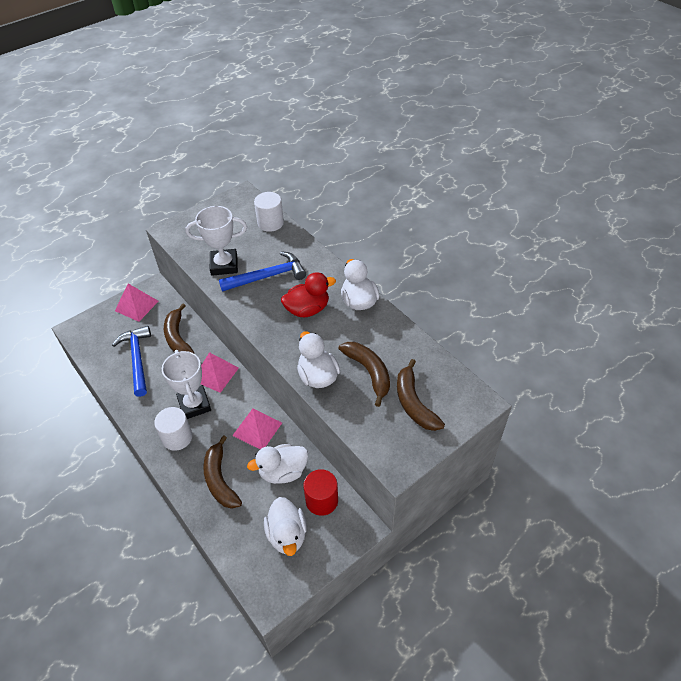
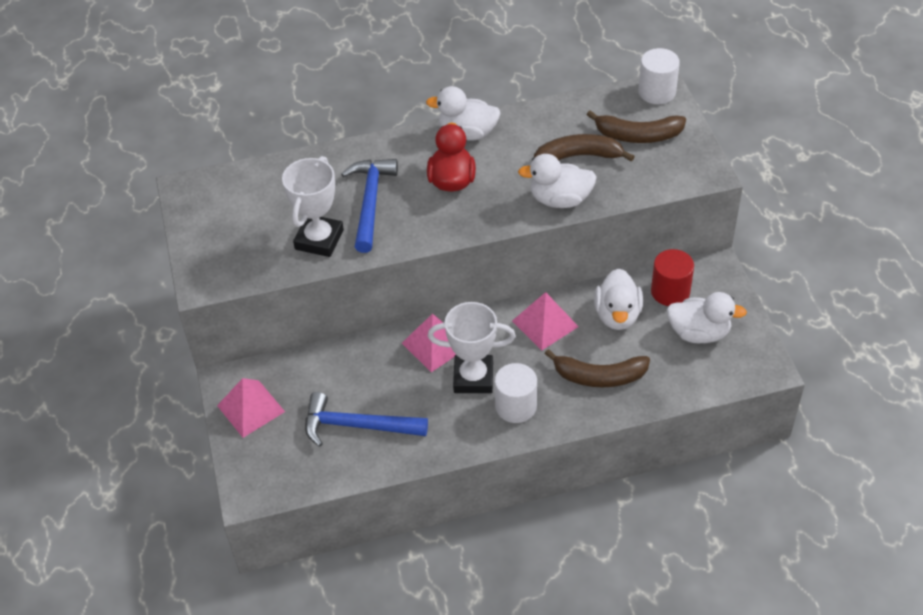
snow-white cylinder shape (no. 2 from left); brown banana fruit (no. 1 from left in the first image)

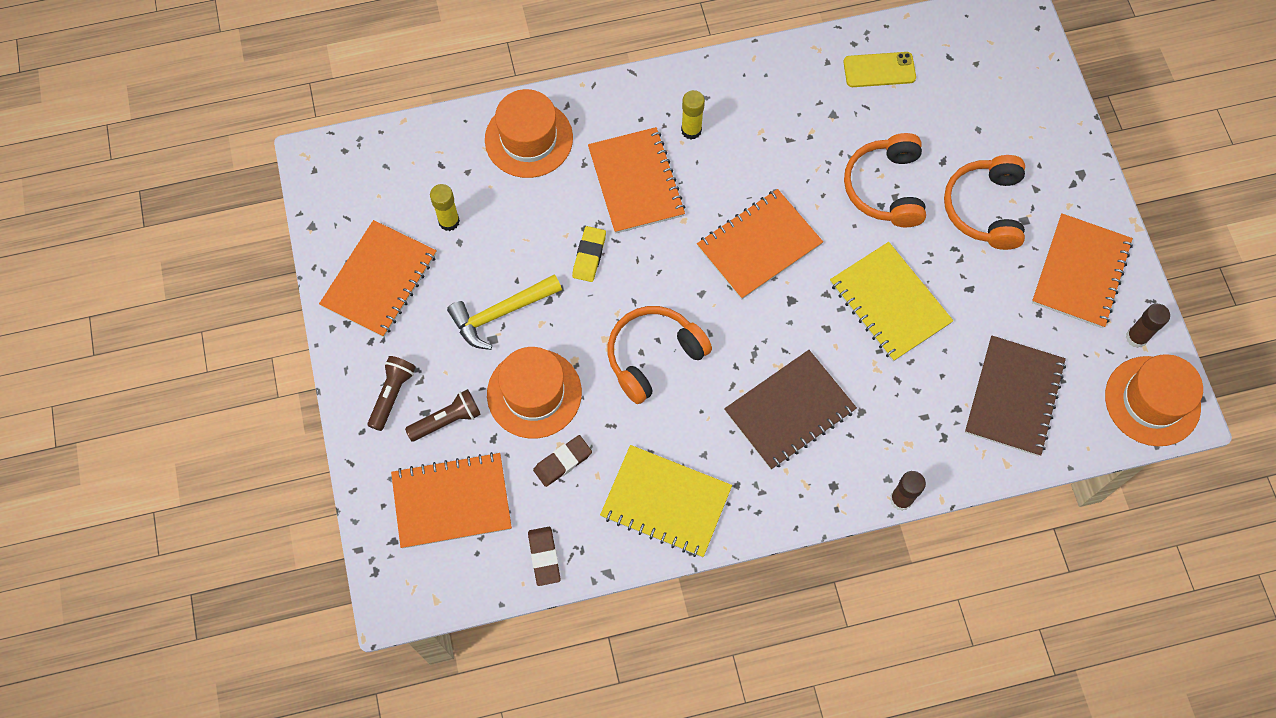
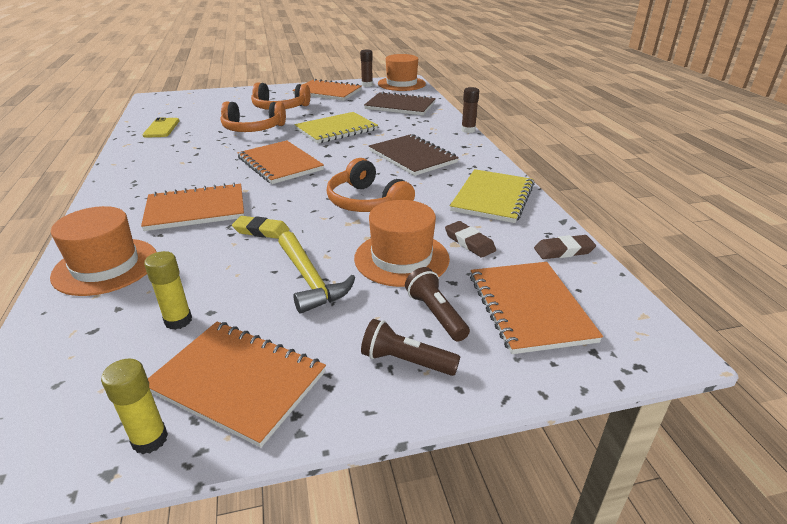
yellow glue stick (no. 1 from left)

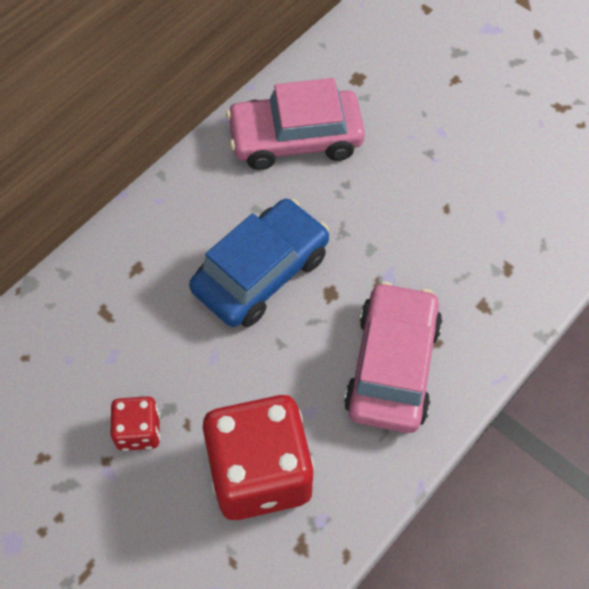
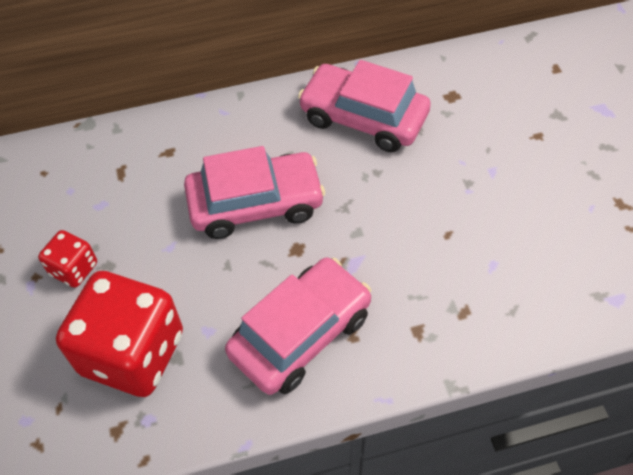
rose-pink automobile (no. 1 from left)

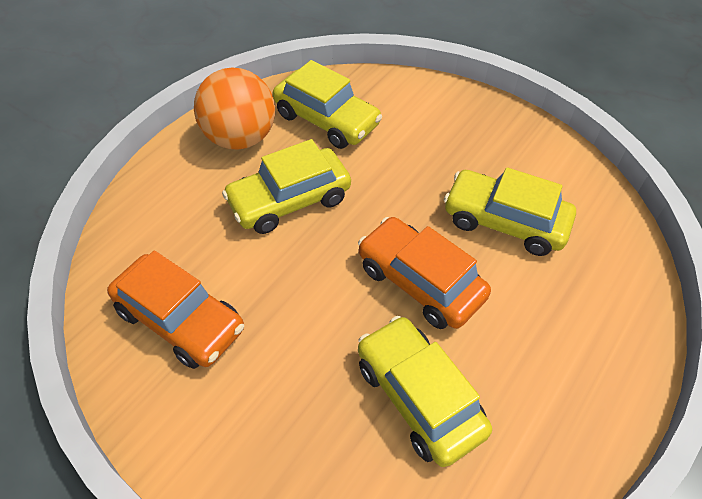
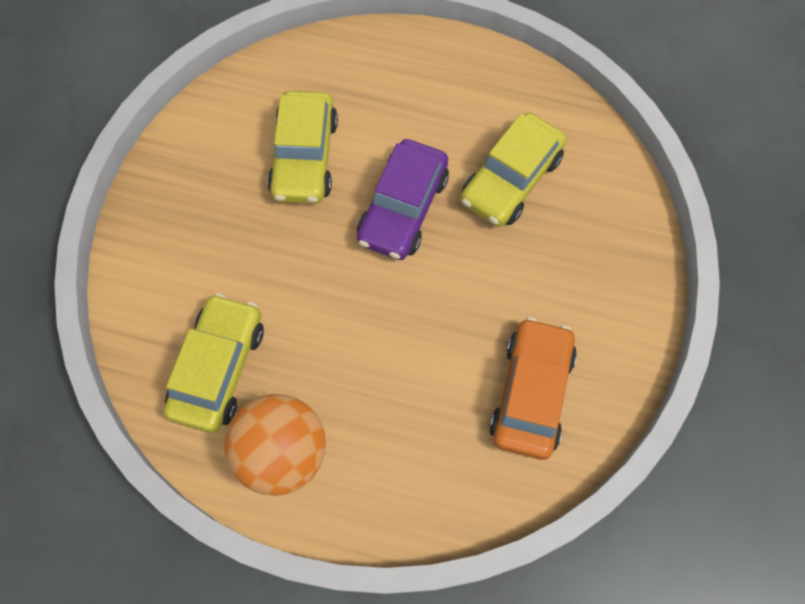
yellow automobile (no. 1 from left in the first image); purple automobile

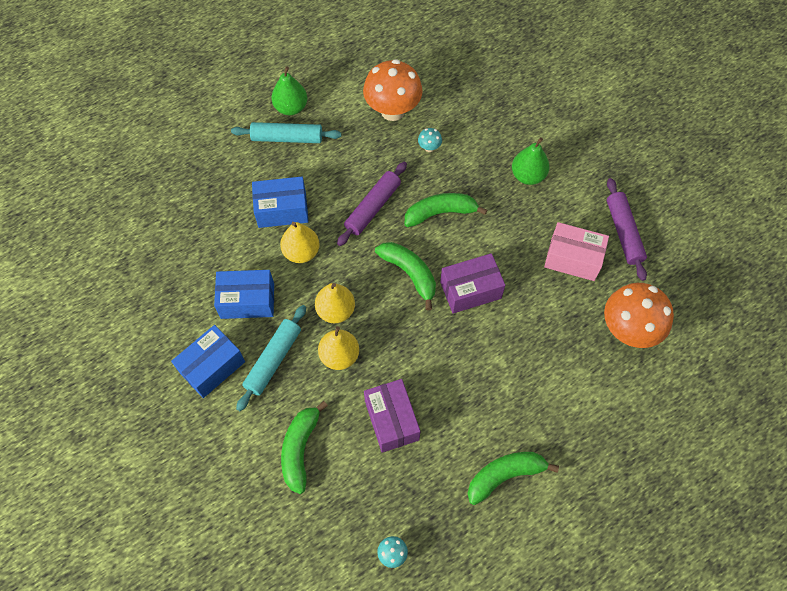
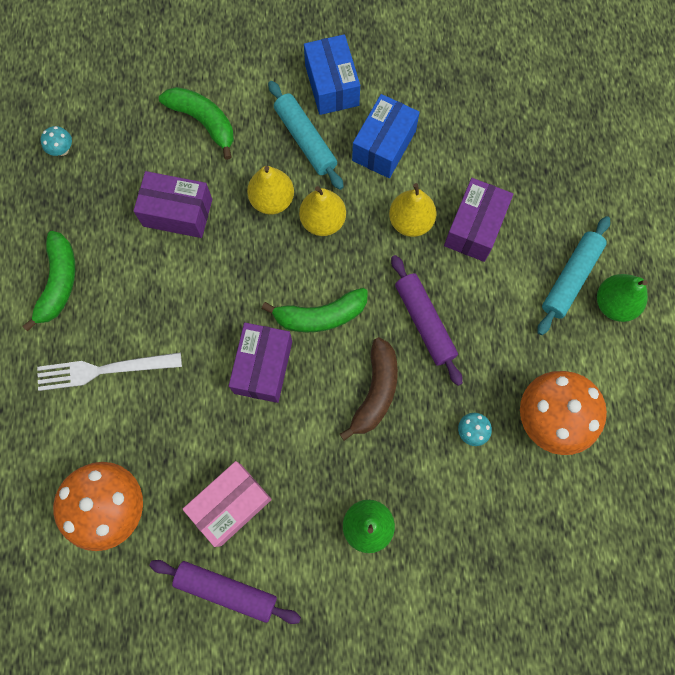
purple box (no. 3 from left); brown banana fruit; snow-white dinner fork

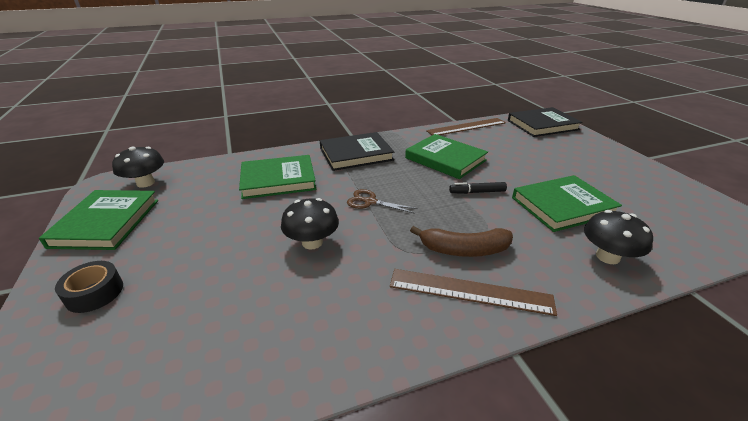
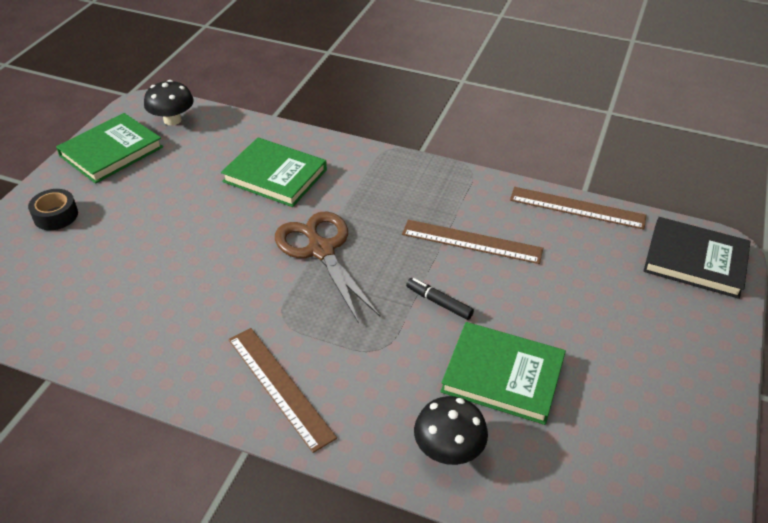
ebony hardback (no. 1 from left in the first image); brown measuring stick (no. 2 from left); brown pair of scissors; ebony toadstool (no. 2 from left in the first image); brown banana fruit

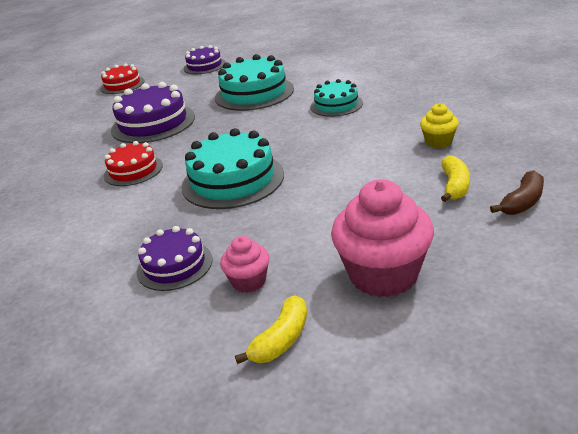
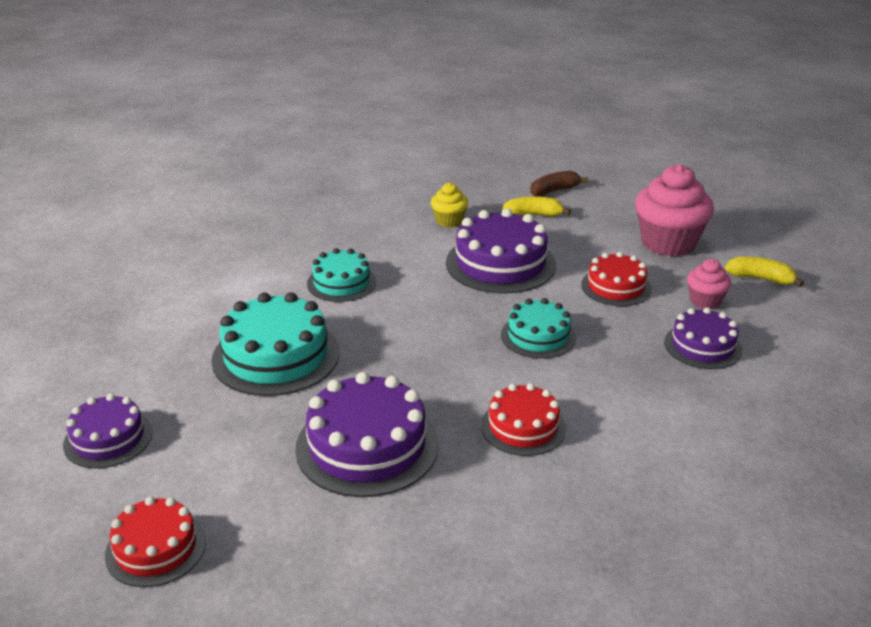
turquoise layer cake (no. 3 from left); brown banana fruit; purple layer cake (no. 3 from left); red layer cake (no. 3 from left)

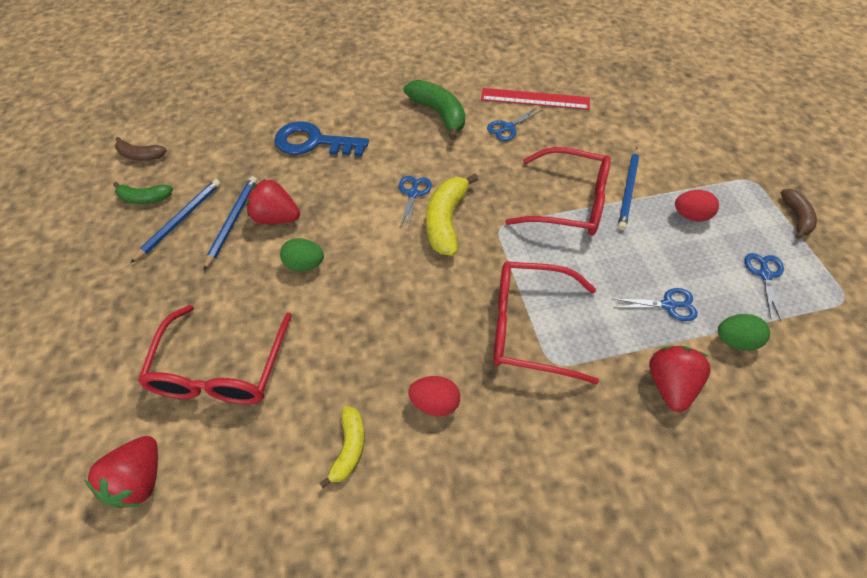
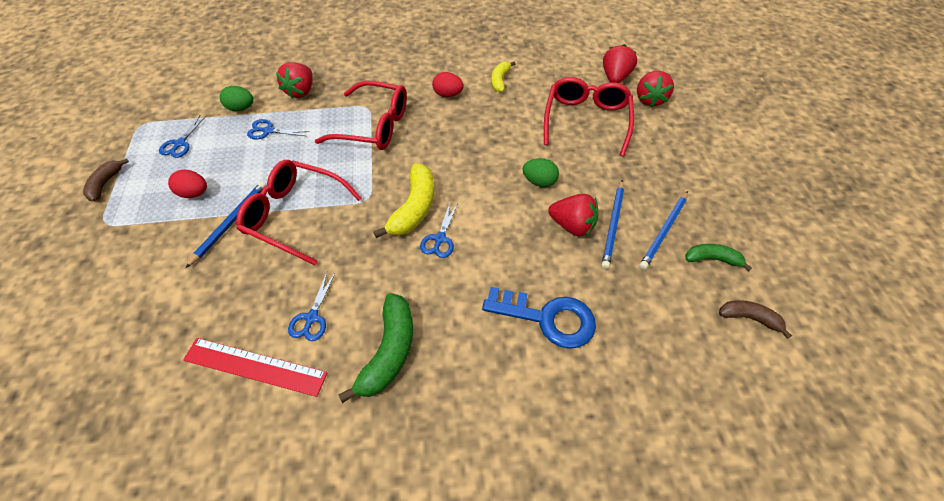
emerald banana fruit (no. 1 from left); blue pair of scissors (no. 3 from left); red toy strawberry (no. 4 from left)

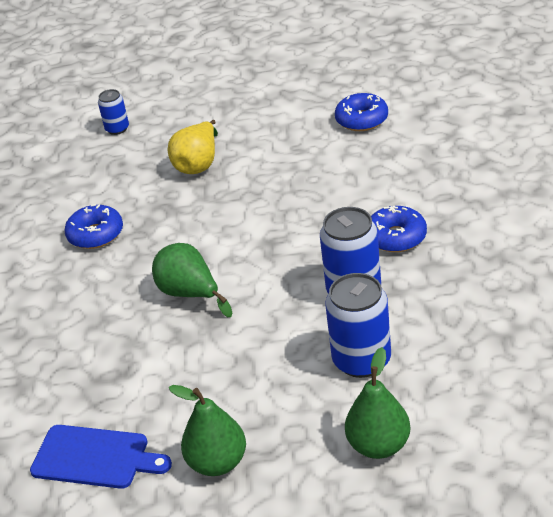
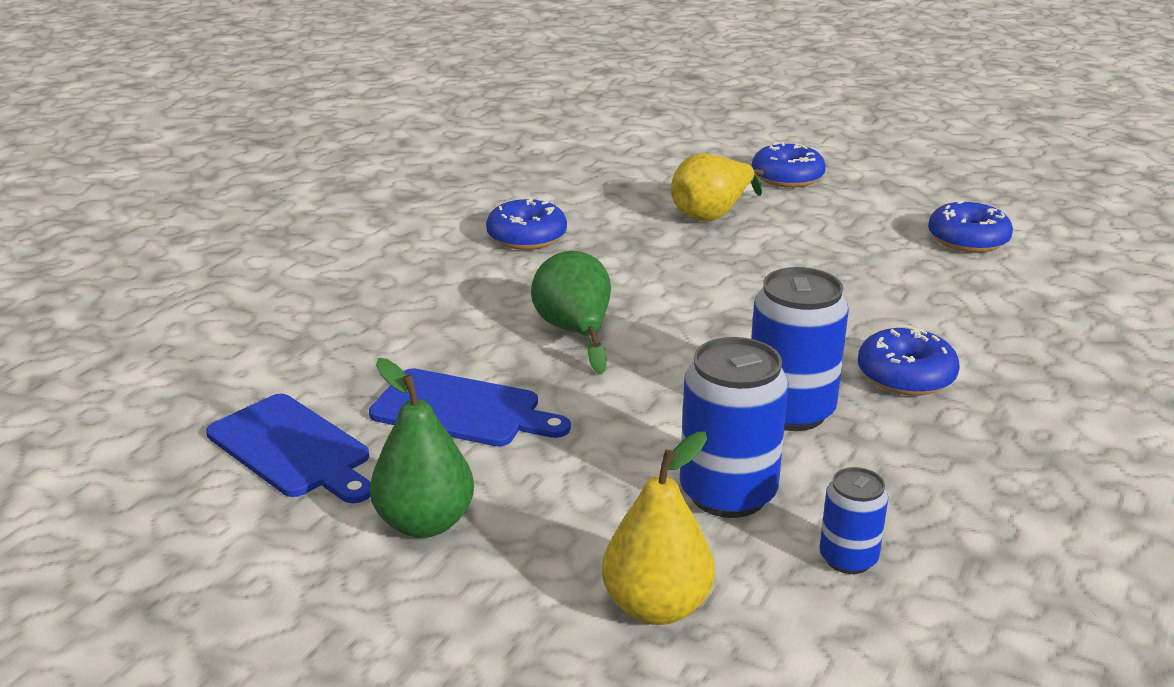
blue tin (no. 3 from left); yellow toy pear (no. 1 from left); blue doughnut (no. 2 from left); blue chopping board (no. 2 from left)

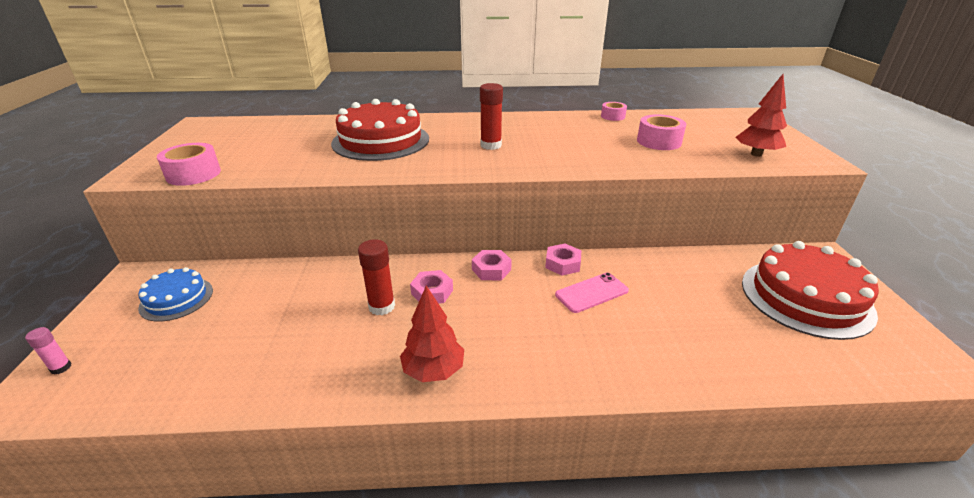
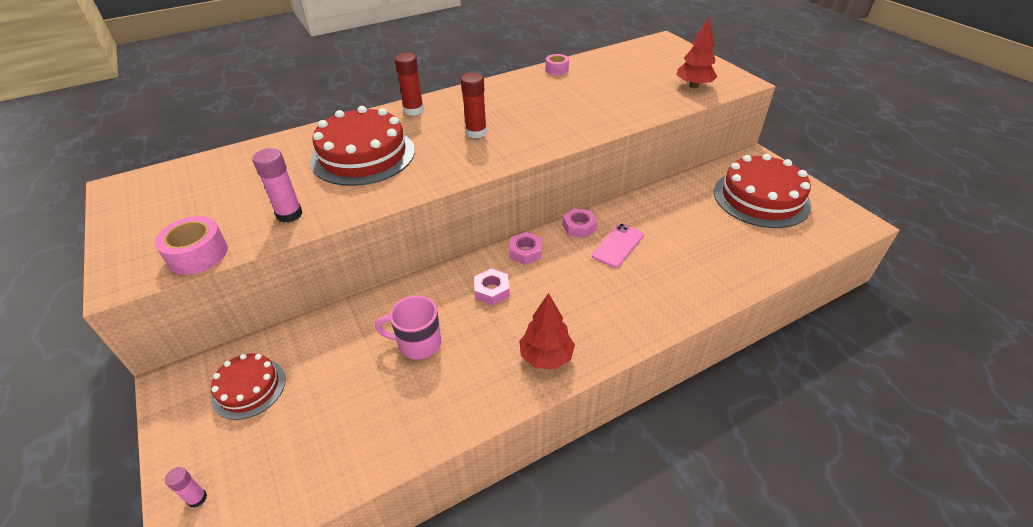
rose-pink roll of tape (no. 3 from left in the first image); red glue stick (no. 1 from left); red layer cake (no. 1 from left); rose-pink glue stick (no. 2 from left); rose-pink mug

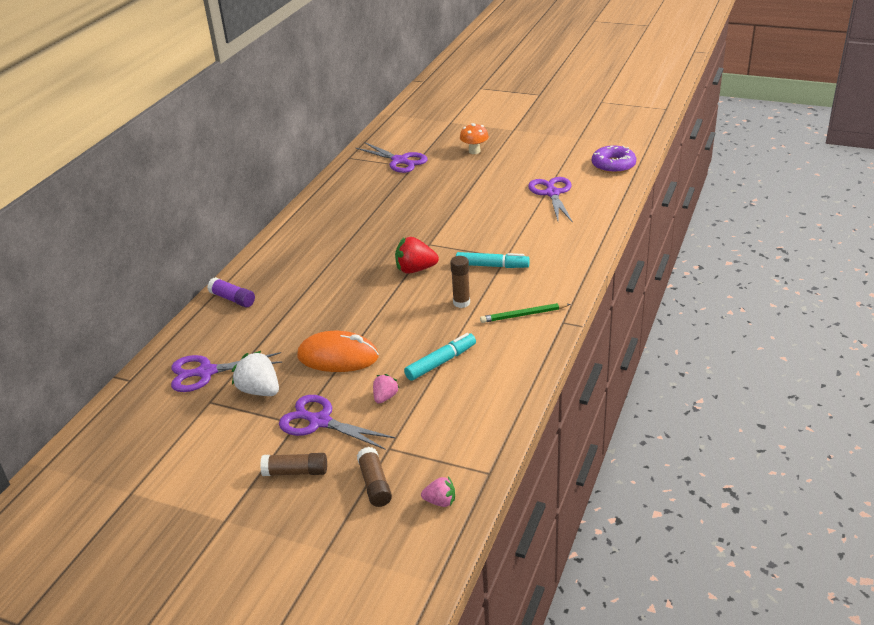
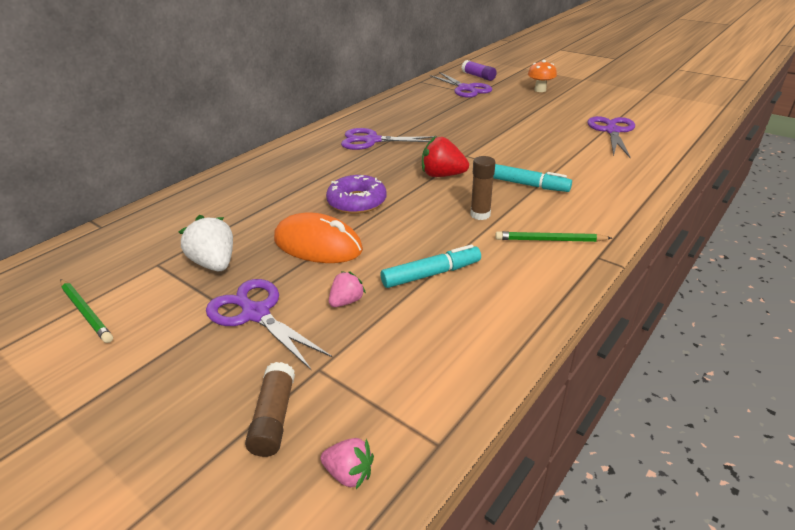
purple doughnut; purple glue stick; purple pair of scissors (no. 2 from left); brown glue stick (no. 1 from left in the first image); emerald pencil (no. 1 from left)

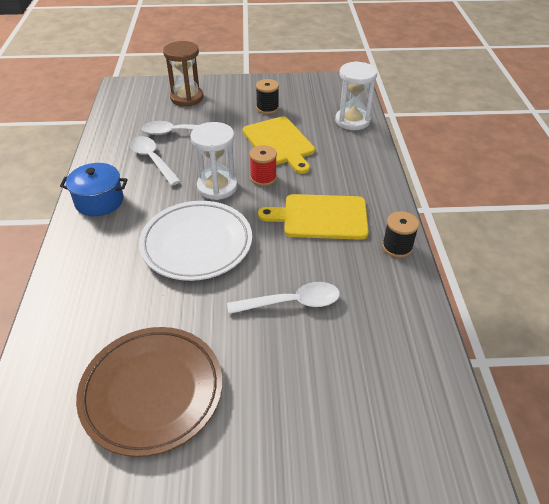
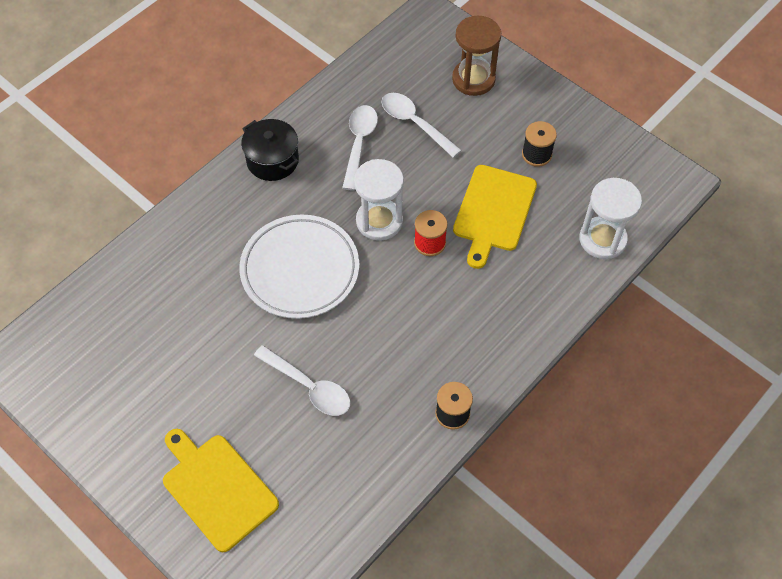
ebony cooking pot; yellow chopping board (no. 1 from left); brown plate

